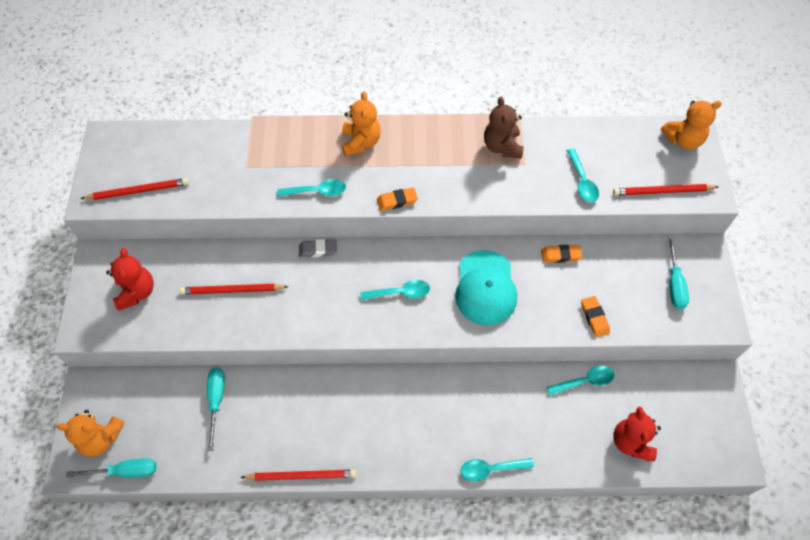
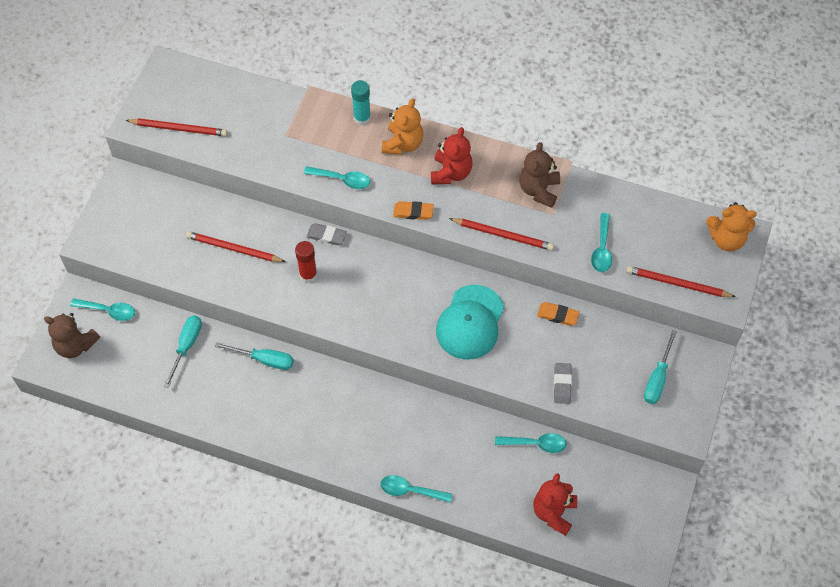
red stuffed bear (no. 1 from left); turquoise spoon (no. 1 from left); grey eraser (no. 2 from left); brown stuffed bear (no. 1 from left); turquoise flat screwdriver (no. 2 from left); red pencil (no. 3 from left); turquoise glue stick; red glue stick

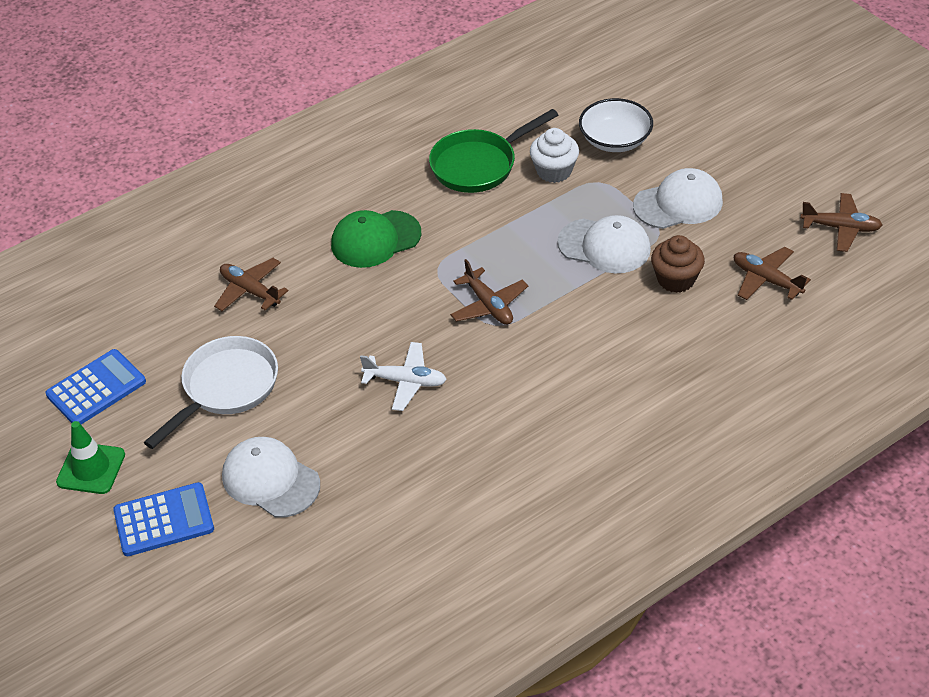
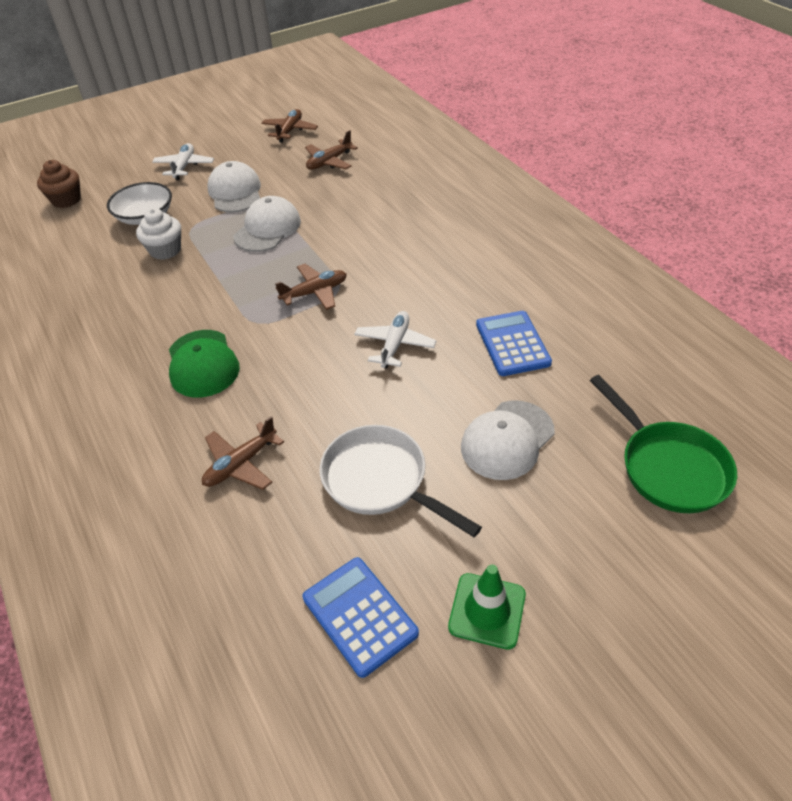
emerald frying pan; brown cupcake; blue pocket calculator (no. 2 from left); snow-white aeroplane (no. 1 from left)

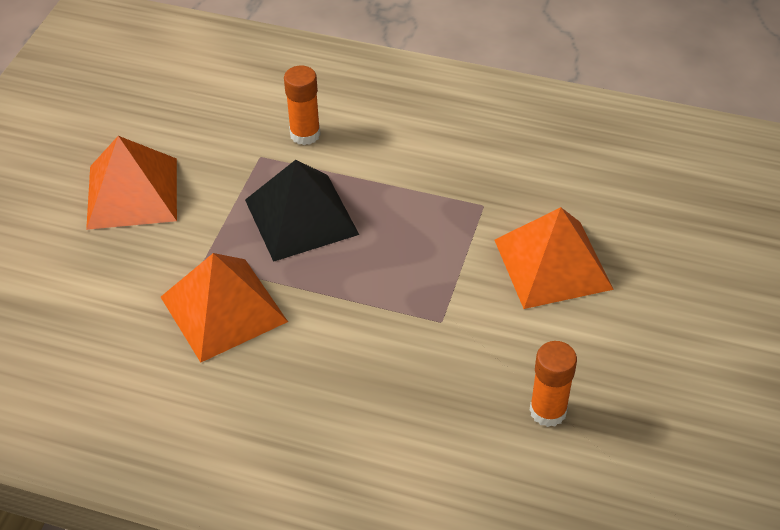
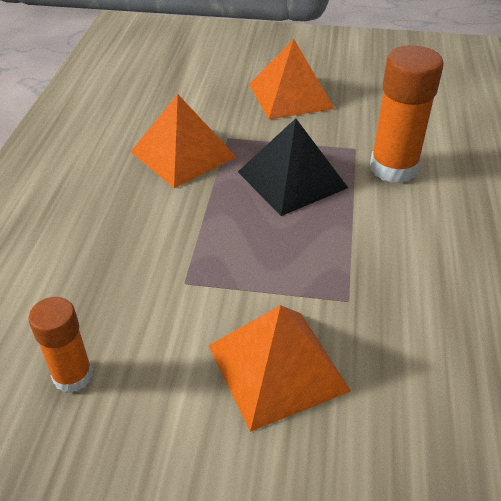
bright orange glue stick (no. 2 from left)

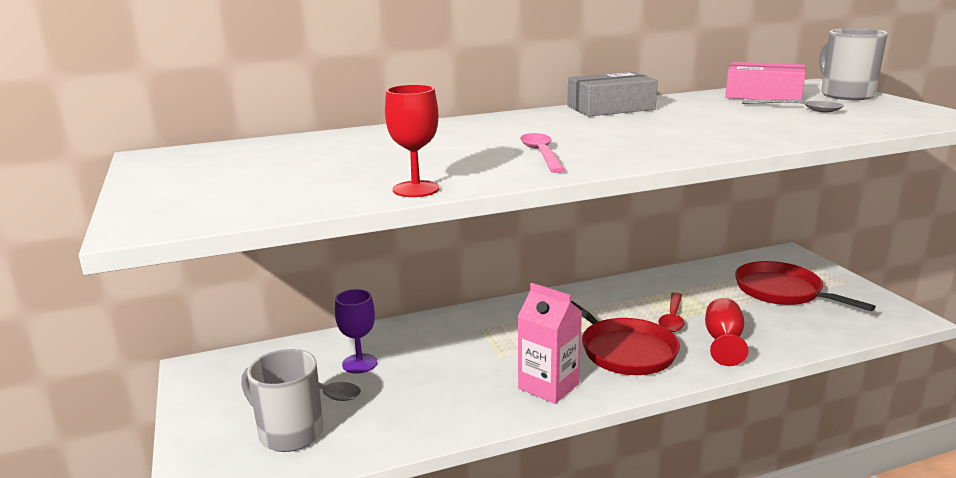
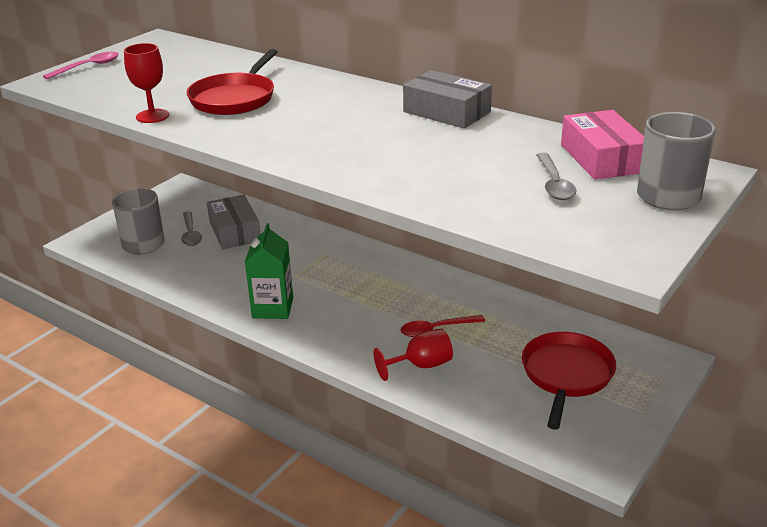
rose-pink spoon; emerald carton; grey box (no. 1 from left); red frying pan (no. 1 from left)

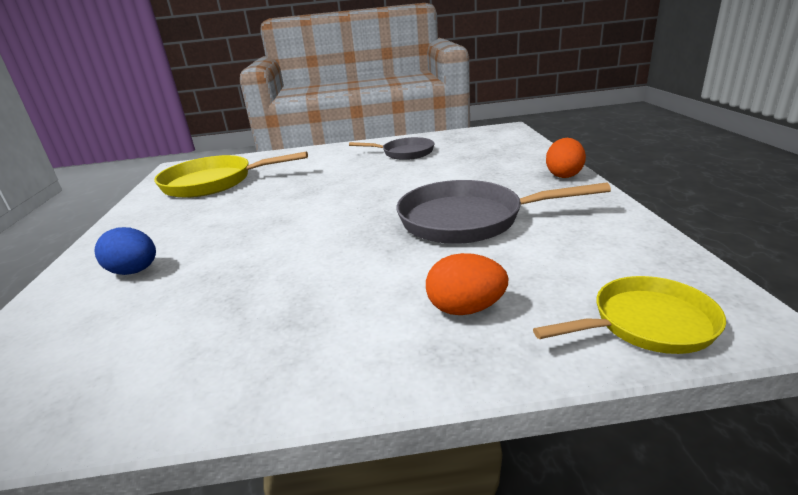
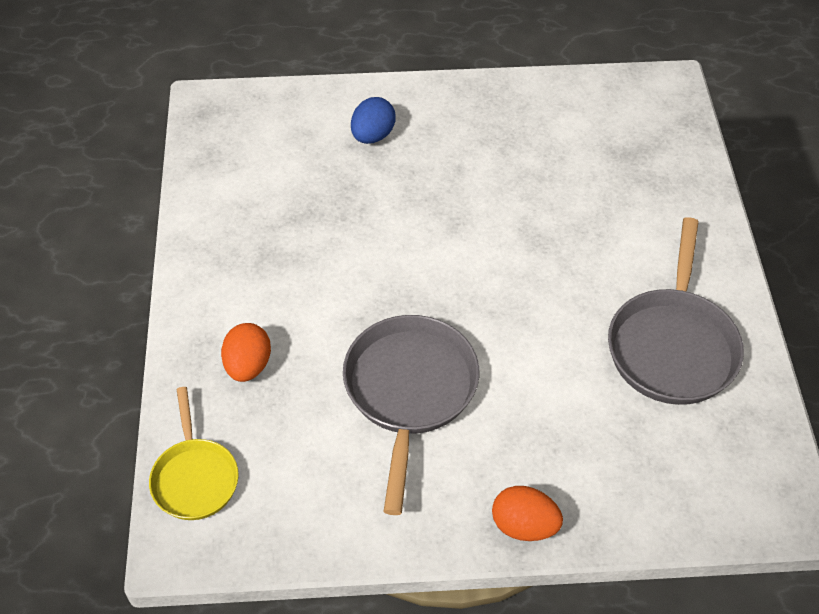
grey frying pan (no. 2 from left); yellow frying pan (no. 1 from left in the first image)

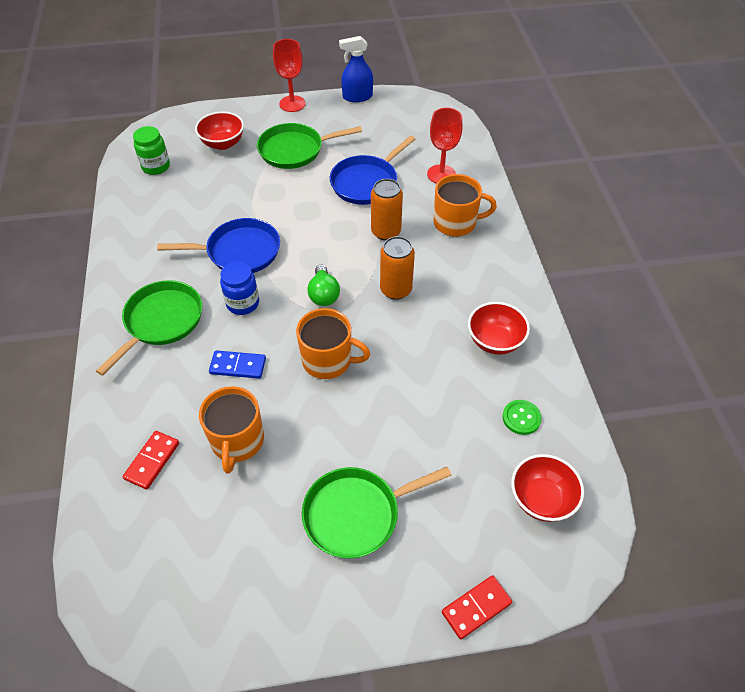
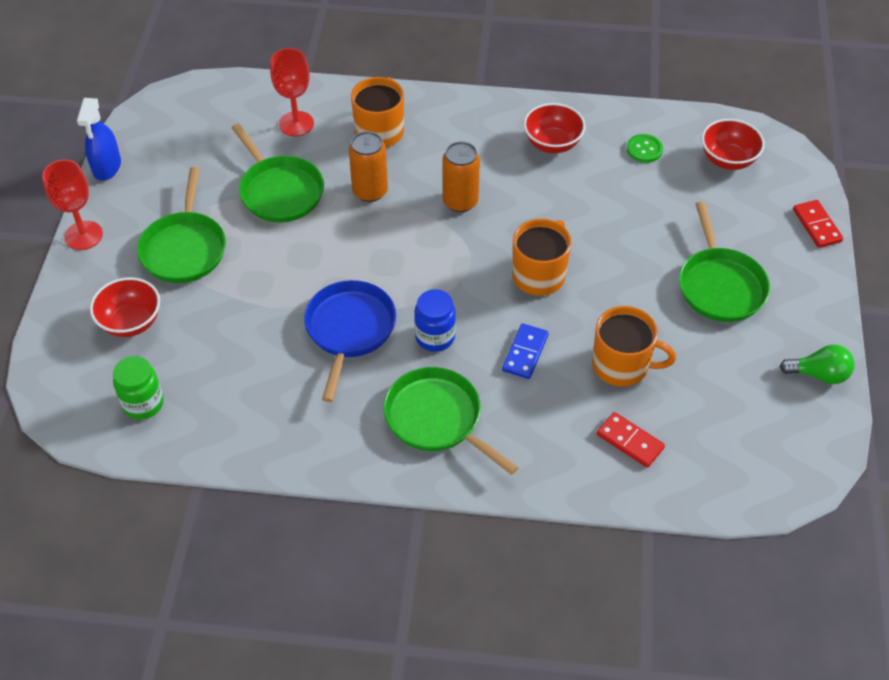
emerald frying pan (no. 2 from left); emerald light bulb

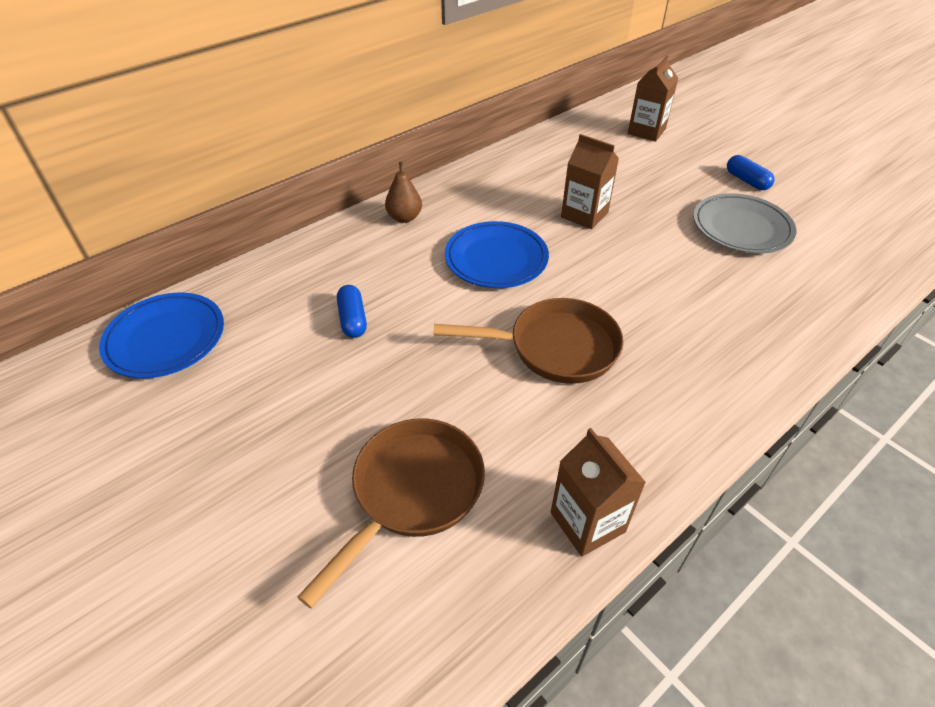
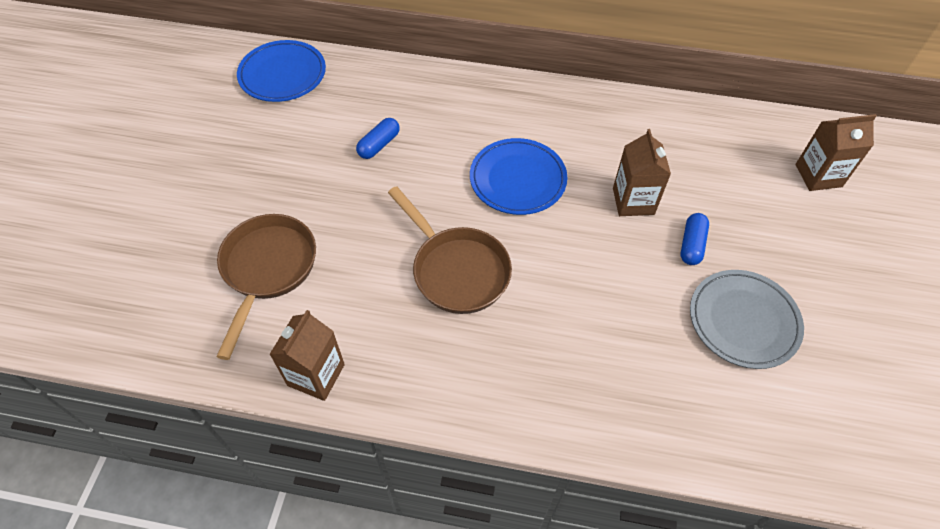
blue pill shape (no. 2 from left); brown toy pear; brown frying pan (no. 1 from left)

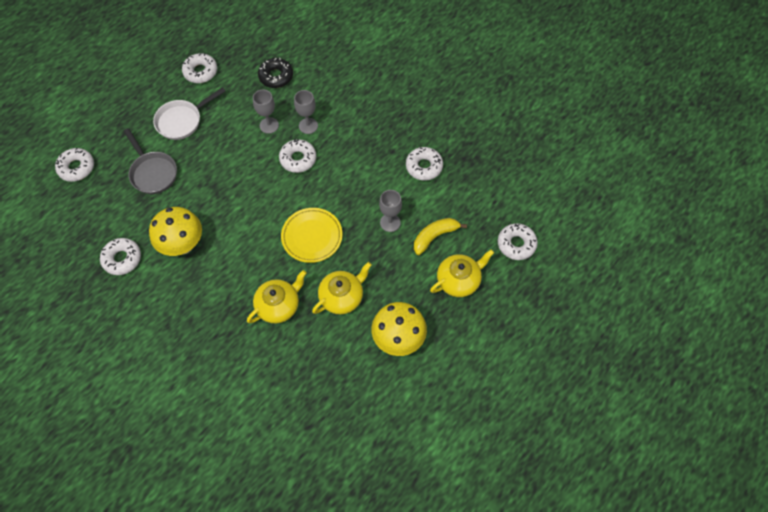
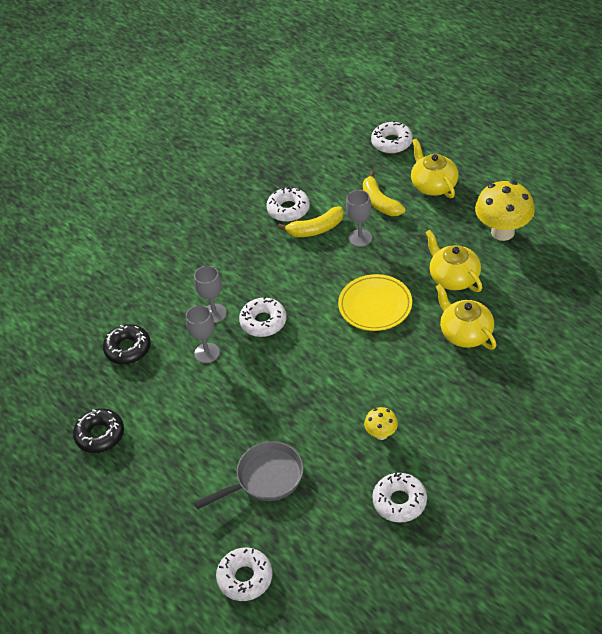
ebony doughnut (no. 1 from left); snow-white frying pan; yellow toadstool (no. 1 from left); yellow banana fruit (no. 1 from left)

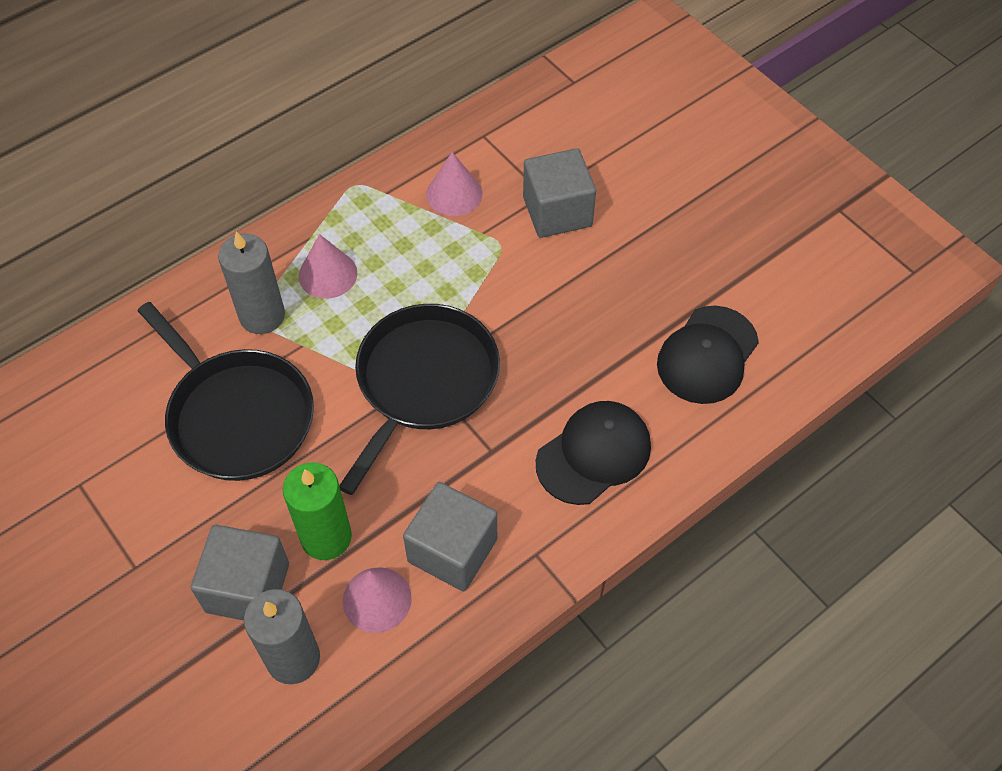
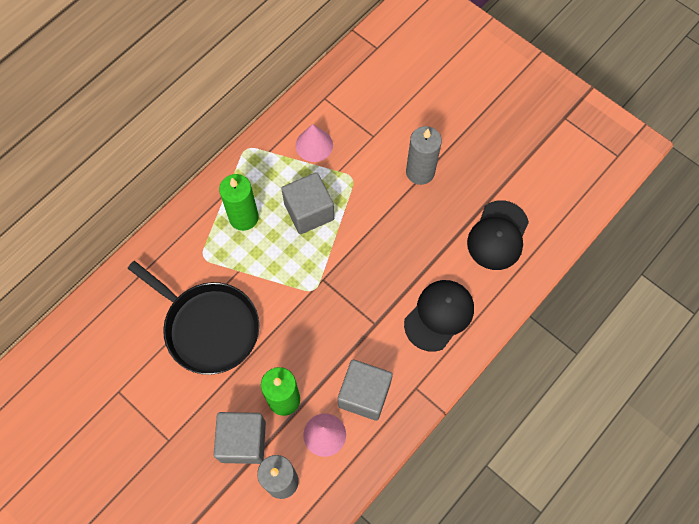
grey cube (no. 2 from left); grey wax candle (no. 2 from left); emerald wax candle (no. 1 from left); ebony frying pan (no. 2 from left in the first image)

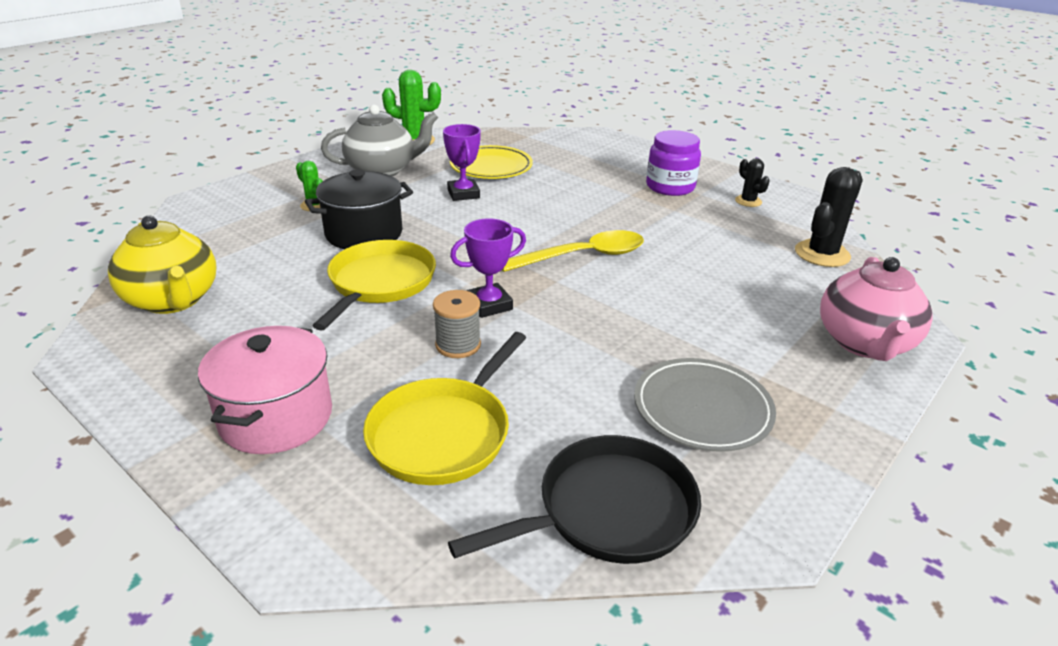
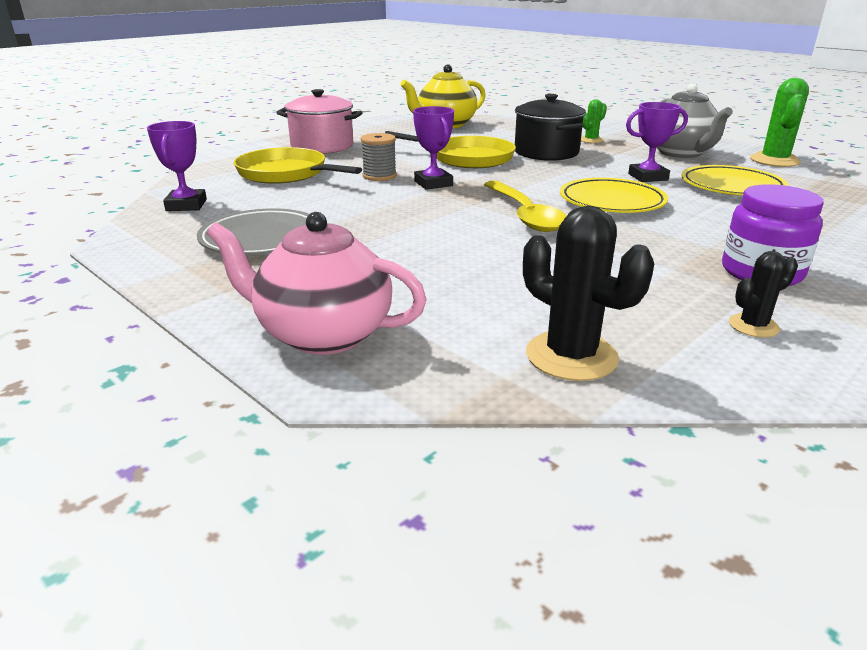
purple trophy (no. 1 from left); yellow plate (no. 1 from left)

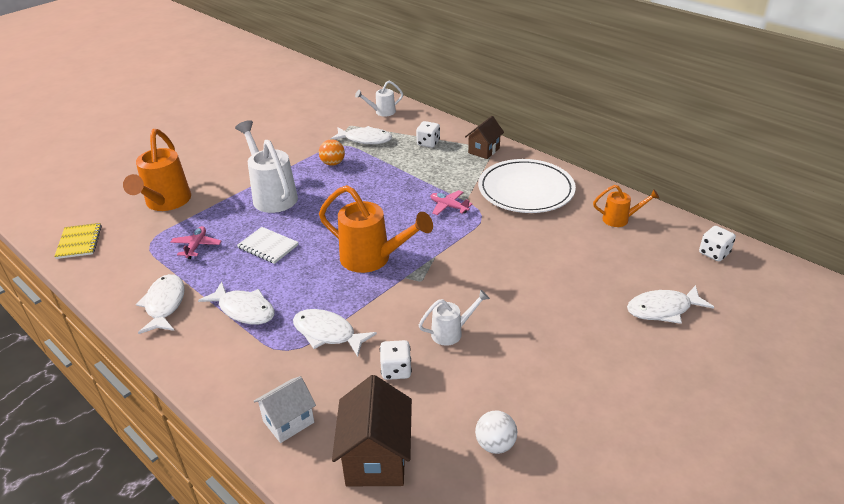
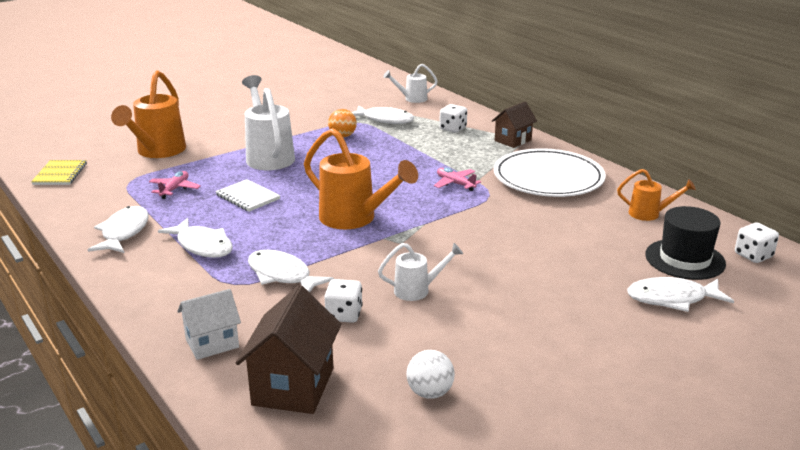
ebony top hat

